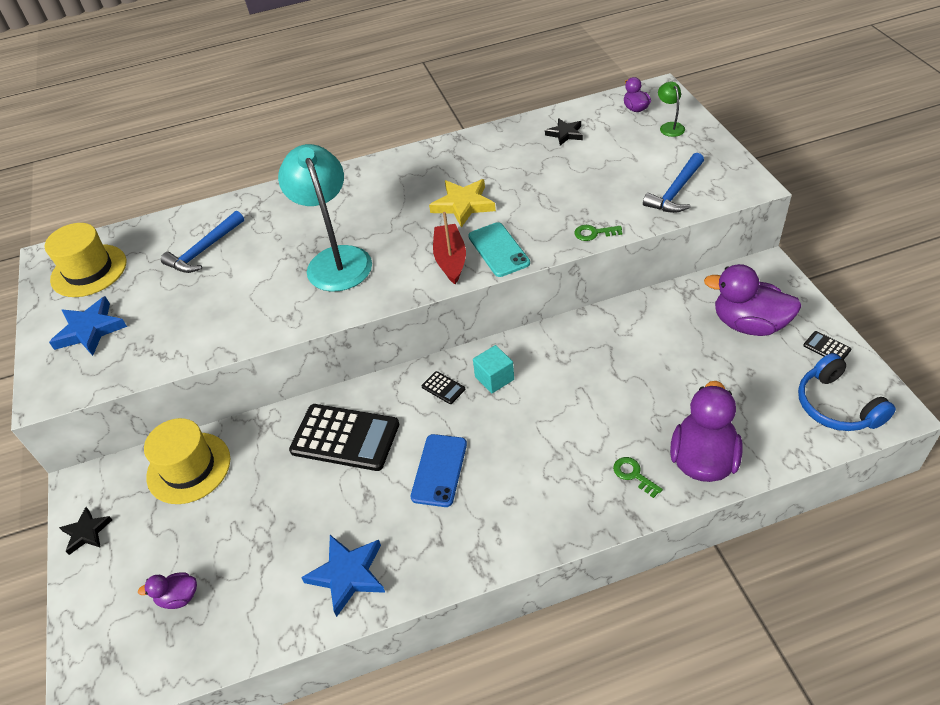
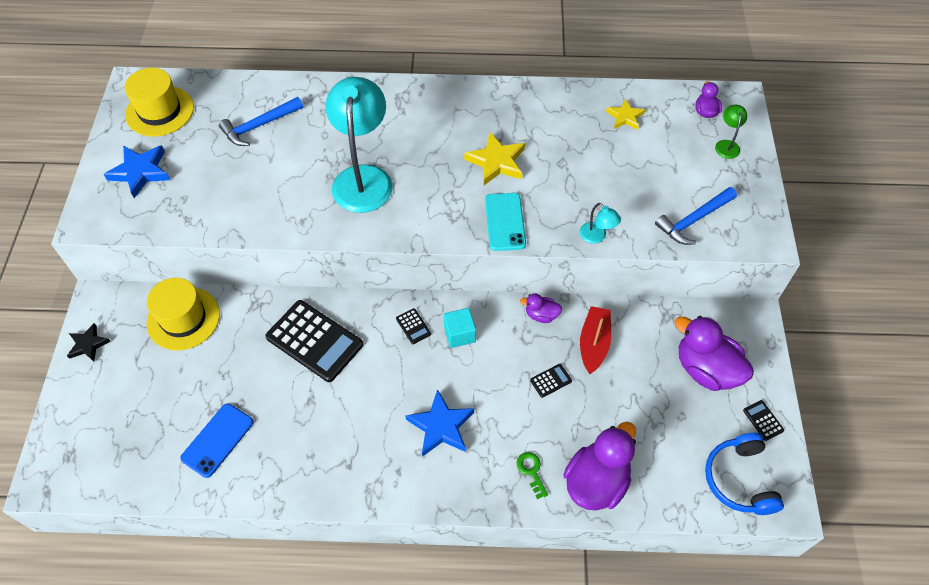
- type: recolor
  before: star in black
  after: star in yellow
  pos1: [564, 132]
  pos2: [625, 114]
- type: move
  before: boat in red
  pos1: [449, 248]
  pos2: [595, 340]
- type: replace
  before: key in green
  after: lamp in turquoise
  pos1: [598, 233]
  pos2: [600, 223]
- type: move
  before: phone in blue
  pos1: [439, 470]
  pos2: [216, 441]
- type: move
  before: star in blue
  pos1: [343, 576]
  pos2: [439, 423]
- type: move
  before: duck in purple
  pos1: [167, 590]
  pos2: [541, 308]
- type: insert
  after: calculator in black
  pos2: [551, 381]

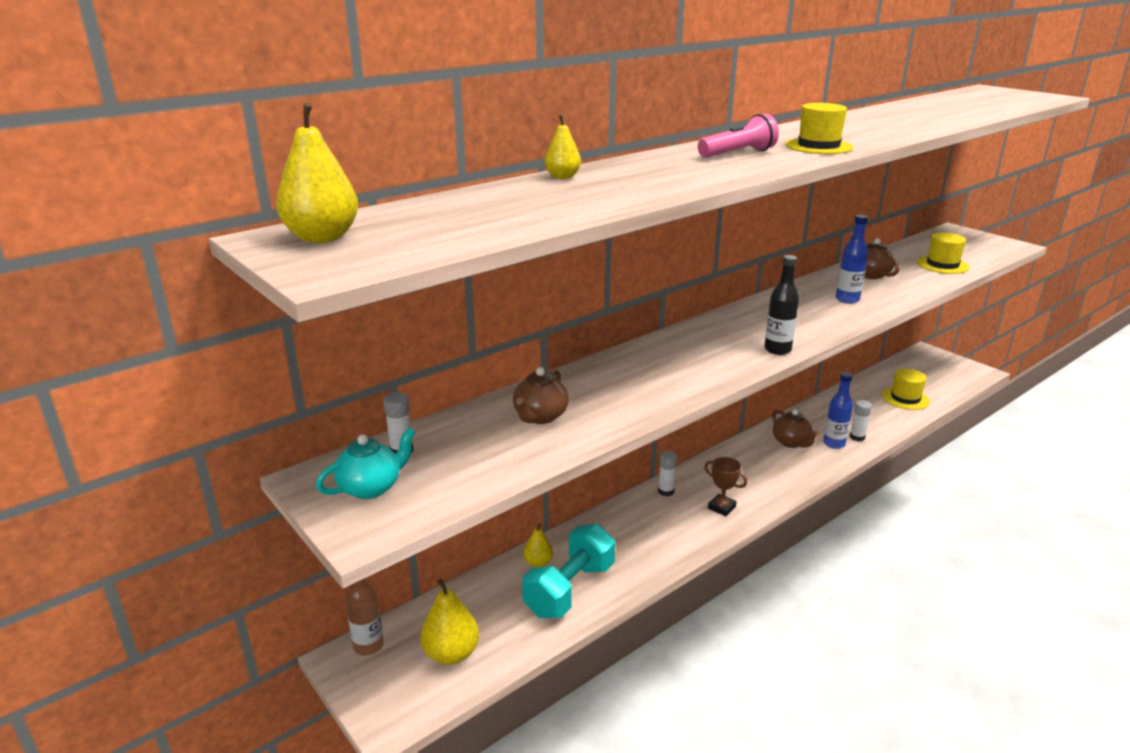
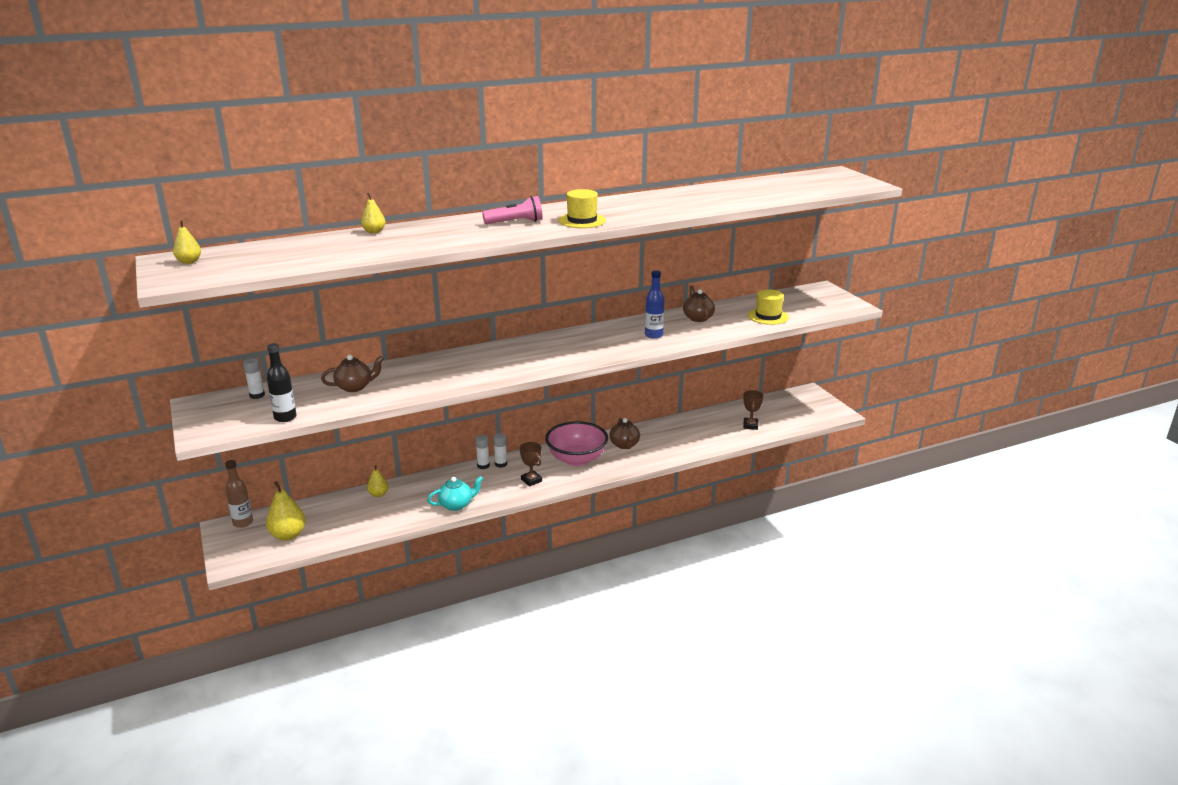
- type: resize
  before: pear in yellow
  pos1: [317, 173]
  pos2: [187, 242]
  scale: 0.59
- type: move
  before: bottle in black
  pos1: [781, 305]
  pos2: [282, 382]
- type: rotate
  before: teapot in brown
  pos1: [541, 395]
  pos2: [352, 373]
  turn: -150
- type: replace
  before: hat in yellow
  after: trophy in brown
  pos1: [906, 389]
  pos2: [753, 410]
- type: delete
  before: bottle in blue
  pos1: [838, 410]
- type: move
  before: glue stick in white
  pos1: [861, 420]
  pos2: [482, 452]
- type: move
  before: teapot in turquoise
  pos1: [366, 463]
  pos2: [455, 493]
- type: delete
  before: dumbbell in turquoise
  pos1: [568, 571]
- type: insert
  after: bowl in pink
  pos2: [576, 443]

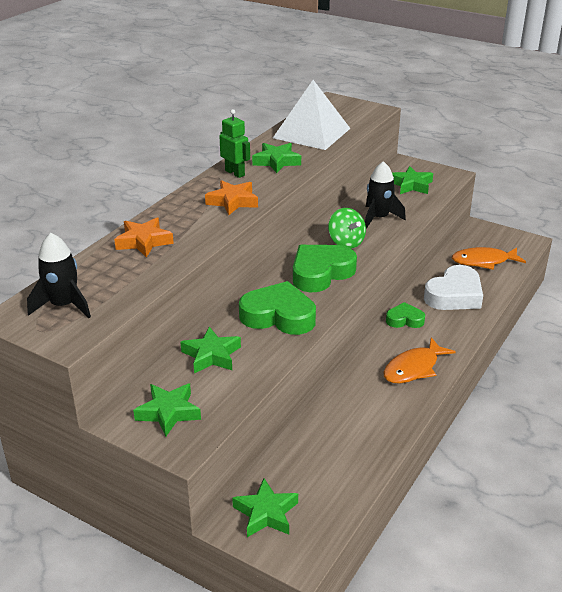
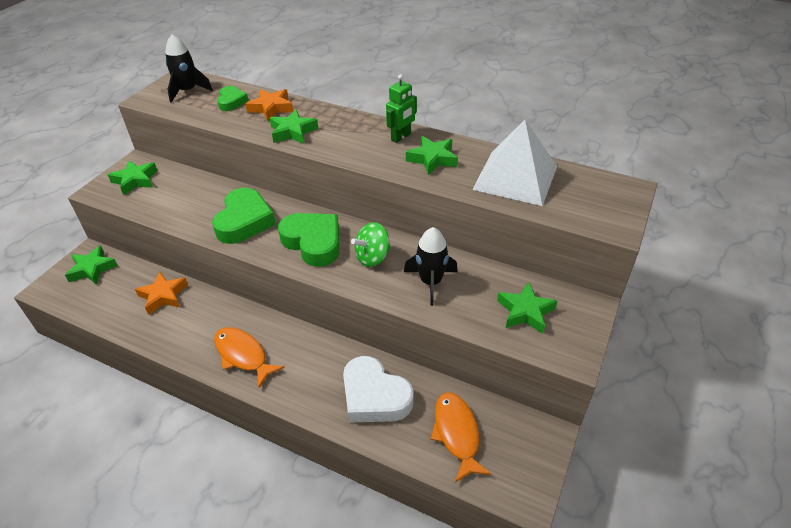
- type: move
  before: star in orange
  pos1: [231, 197]
  pos2: [161, 293]
- type: move
  before: heart in green
  pos1: [405, 315]
  pos2: [232, 98]
- type: move
  before: star in green
  pos1: [210, 350]
  pos2: [294, 126]

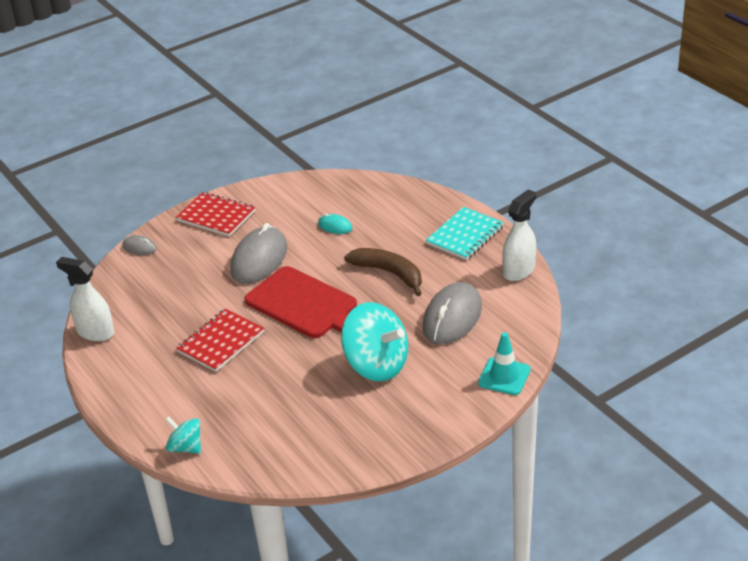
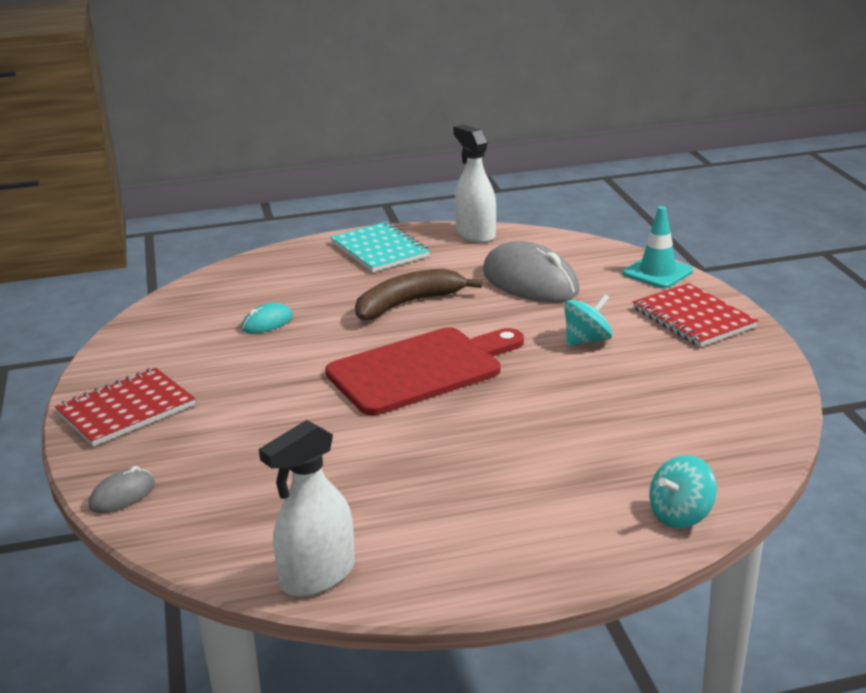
- type: delete
  before: mouse in grey
  pos1: [258, 253]
- type: resize
  before: spinning top in turquoise
  pos1: [374, 342]
  pos2: [588, 320]
  scale: 0.52
- type: move
  before: notebook in red
  pos1: [220, 340]
  pos2: [696, 315]

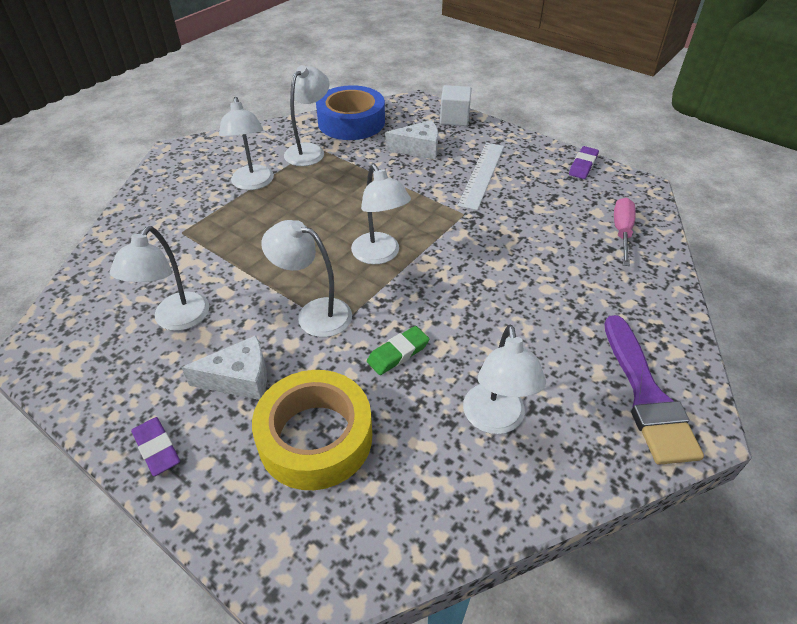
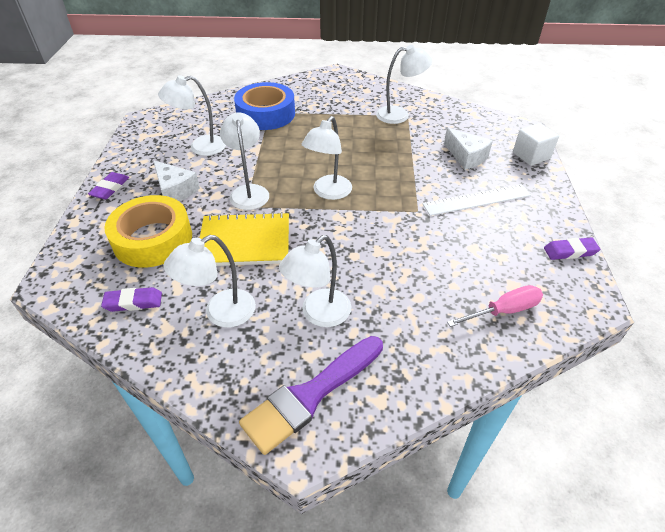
- type: move
  before: tape in blue
  pos1: [350, 112]
  pos2: [264, 106]
- type: move
  before: lamp in white
  pos1: [246, 143]
  pos2: [315, 281]
- type: replace
  before: eraser in green
  after: notebook in yellow
  pos1: [398, 350]
  pos2: [244, 239]
- type: insert
  after: eraser in purple
  pos2: [131, 299]

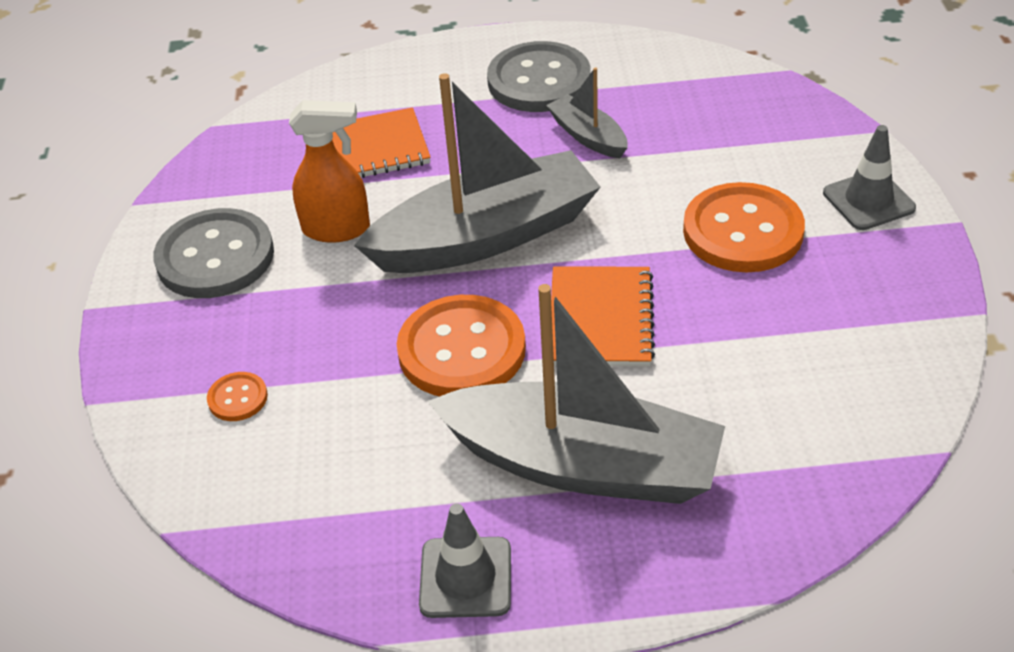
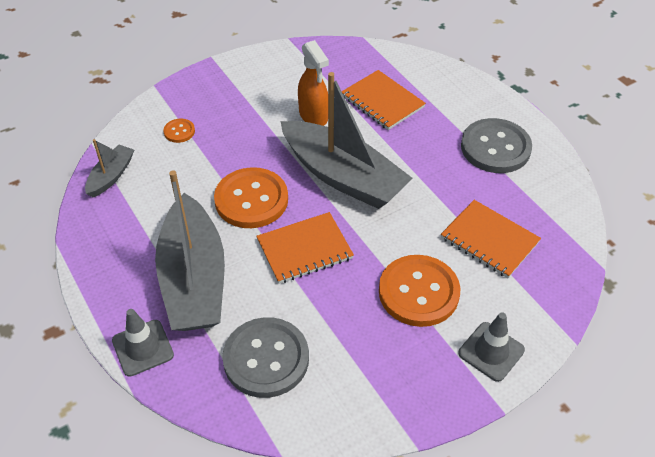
- type: move
  before: boat in grey
  pos1: [587, 112]
  pos2: [109, 168]
- type: move
  before: button in grey
  pos1: [213, 253]
  pos2: [265, 357]
- type: move
  before: traffic cone in grey
  pos1: [465, 560]
  pos2: [143, 343]
- type: insert
  after: notebook in orange
  pos2: [491, 239]

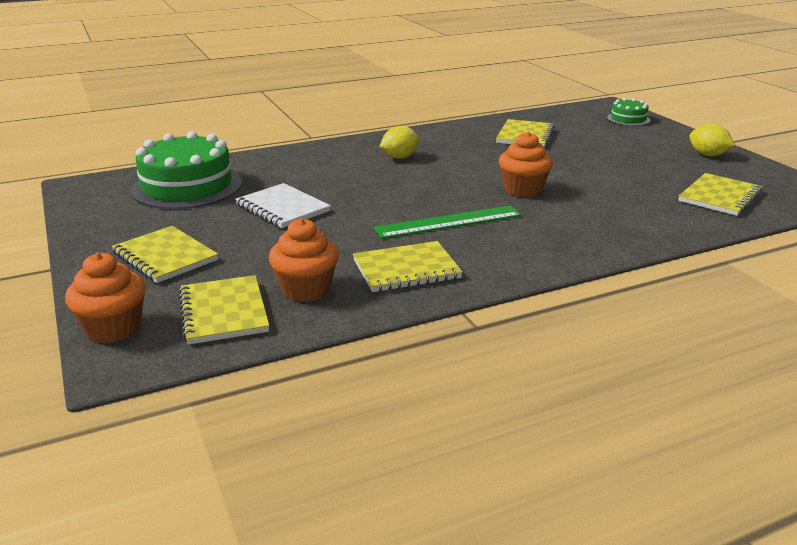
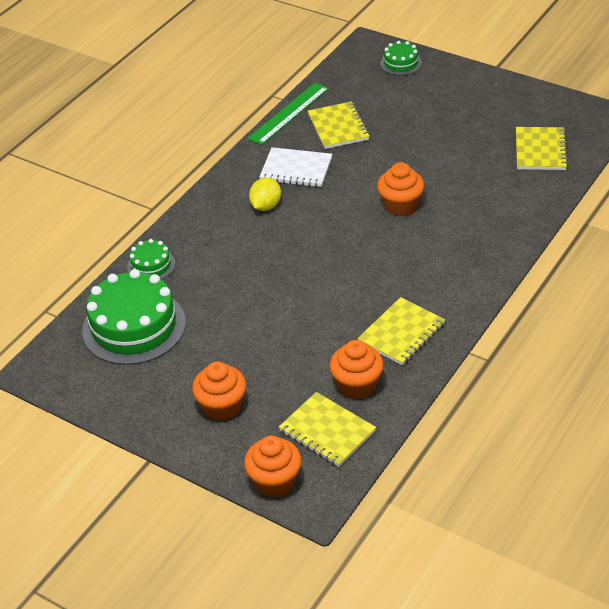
- type: delete
  before: lemon in yellow
  pos1: [712, 140]
- type: move
  before: notebook in white
  pos1: [283, 205]
  pos2: [295, 167]
- type: move
  before: ruler in green
  pos1: [447, 222]
  pos2: [288, 114]
- type: replace
  before: notebook in yellow
  after: cupcake in orange
  pos1: [165, 254]
  pos2: [219, 391]
- type: insert
  after: cake in green
  pos2: [151, 259]

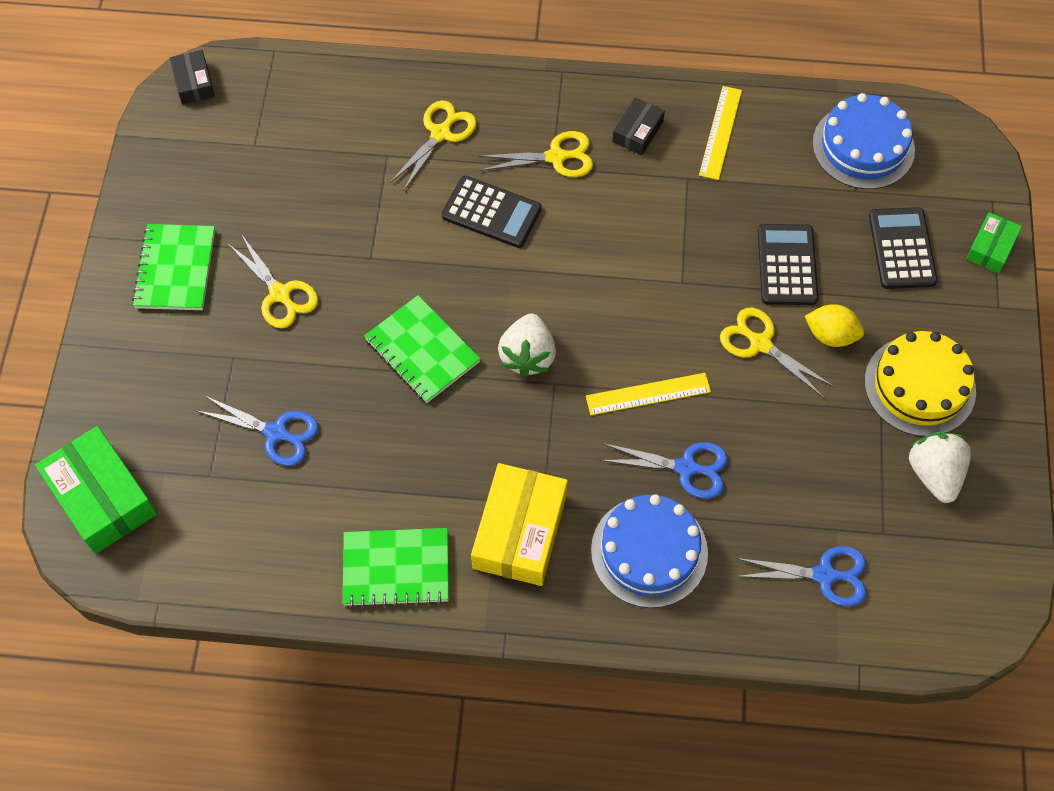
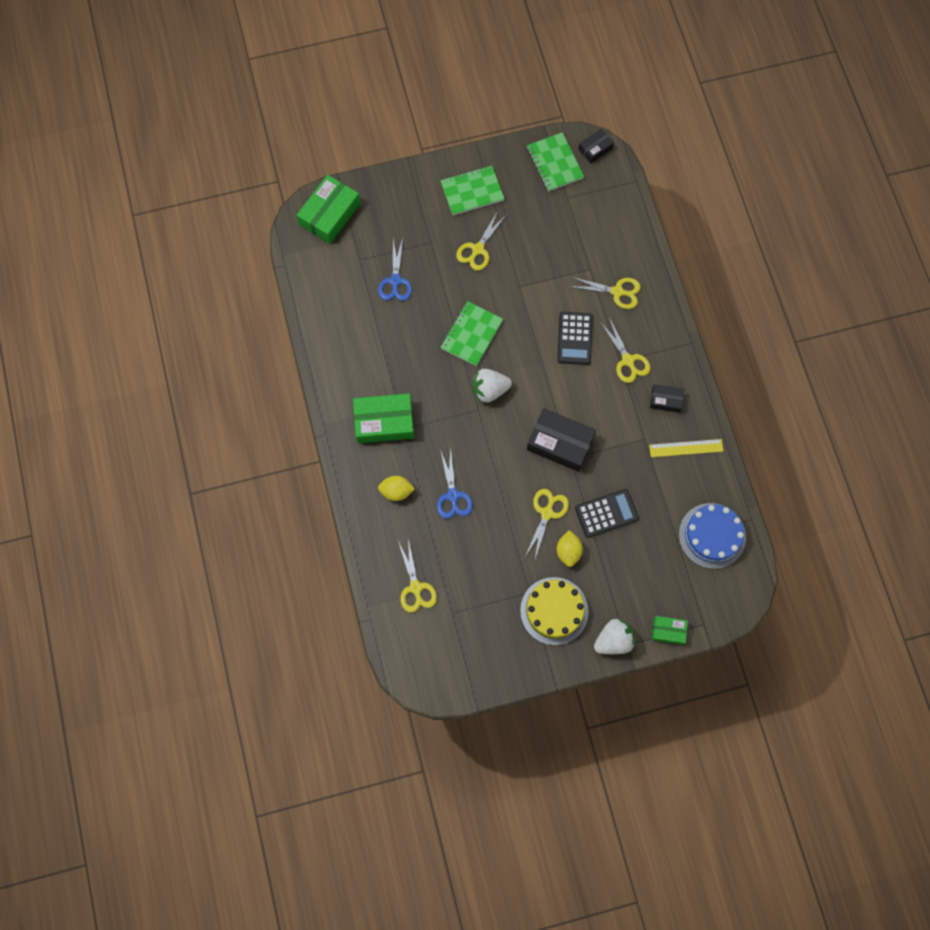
- type: delete
  before: calculator in black
  pos1: [903, 248]
- type: delete
  before: ruler in yellow
  pos1: [648, 394]
- type: move
  before: strawberry in white
  pos1: [940, 467]
  pos2: [615, 636]
- type: recolor
  before: box in yellow
  after: box in green
  pos1: [519, 524]
  pos2: [383, 418]
- type: replace
  before: cake in blue
  after: lemon in yellow
  pos1: [649, 551]
  pos2: [396, 488]
- type: move
  before: notebook in green
  pos1: [396, 568]
  pos2: [555, 162]
- type: recolor
  before: scissors in blue
  after: scissors in yellow
  pos1: [801, 576]
  pos2: [417, 576]
- type: insert
  after: box in black
  pos2: [561, 440]

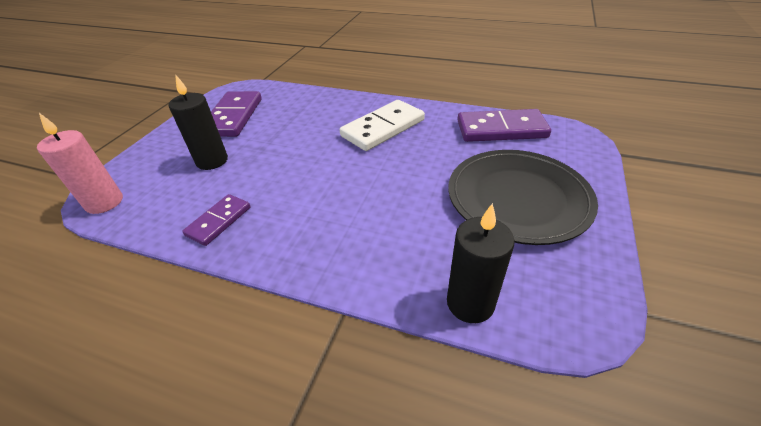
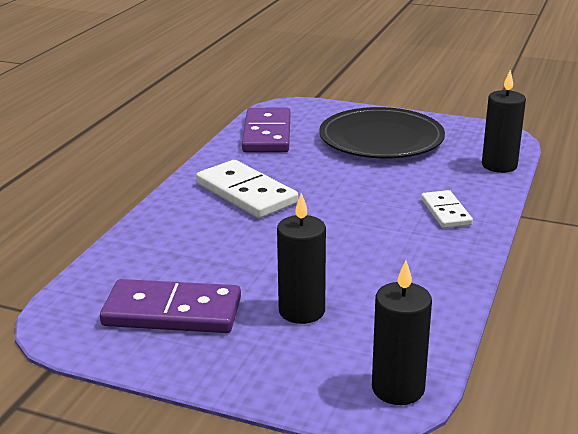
- type: recolor
  before: candle in pink
  after: candle in black
  pos1: [80, 163]
  pos2: [402, 332]
- type: delete
  before: domino in purple
  pos1: [216, 220]
- type: insert
  after: domino in white
  pos2: [447, 209]

